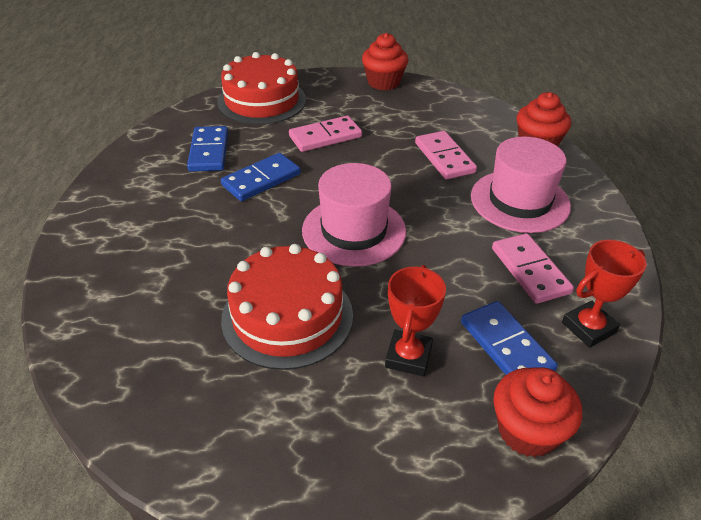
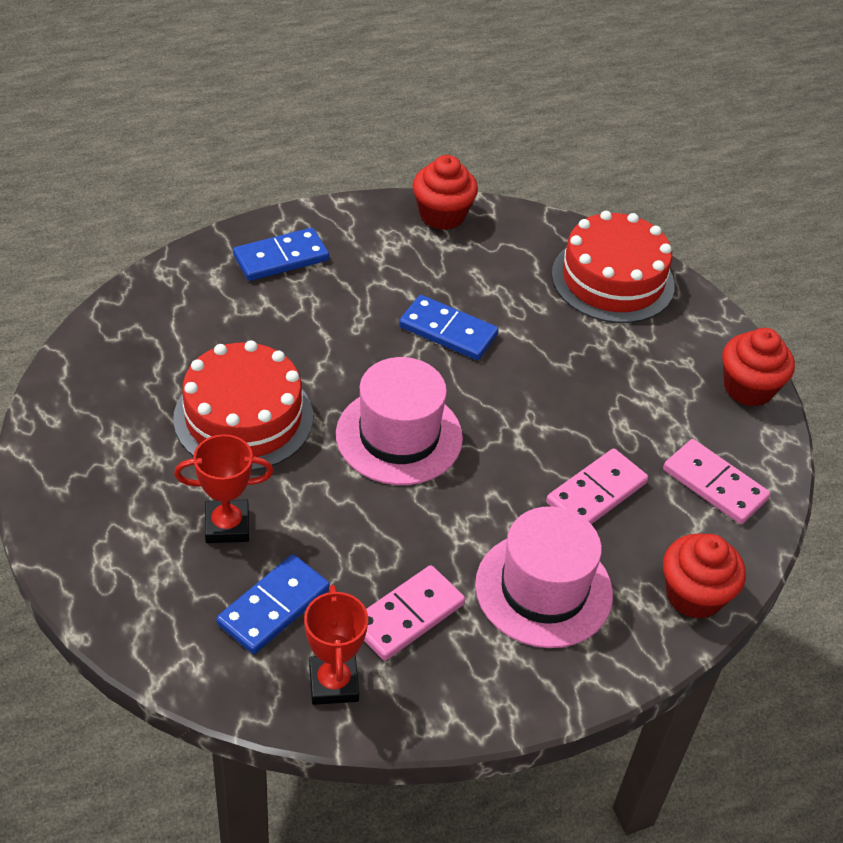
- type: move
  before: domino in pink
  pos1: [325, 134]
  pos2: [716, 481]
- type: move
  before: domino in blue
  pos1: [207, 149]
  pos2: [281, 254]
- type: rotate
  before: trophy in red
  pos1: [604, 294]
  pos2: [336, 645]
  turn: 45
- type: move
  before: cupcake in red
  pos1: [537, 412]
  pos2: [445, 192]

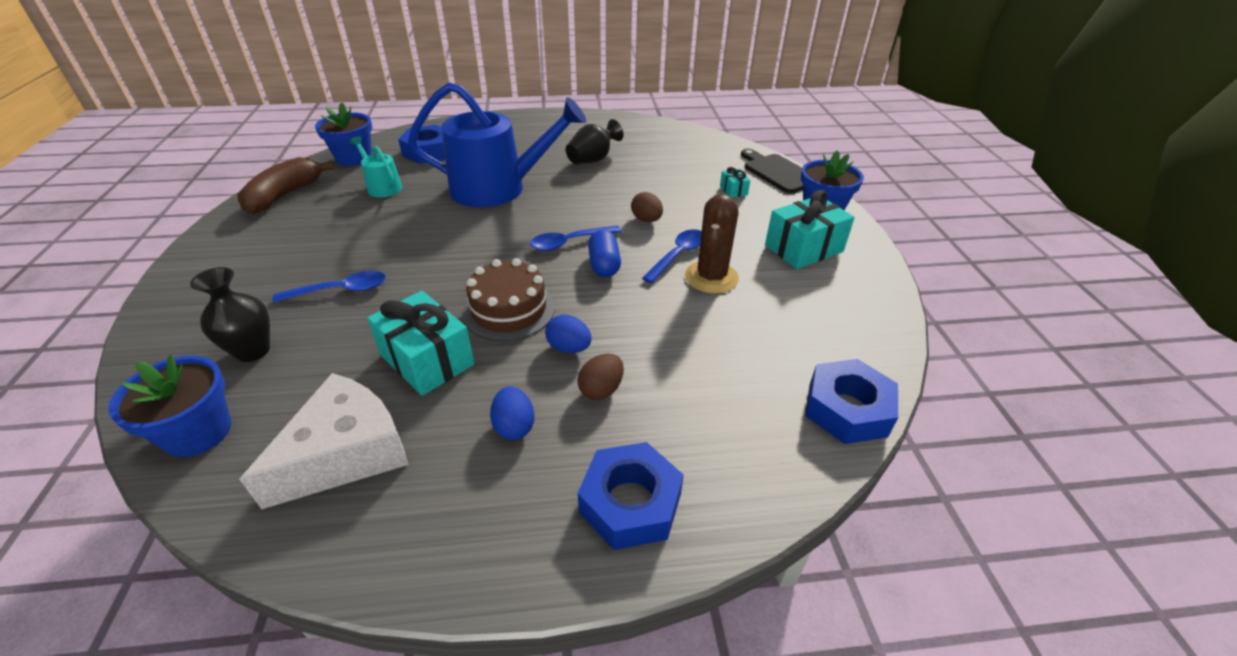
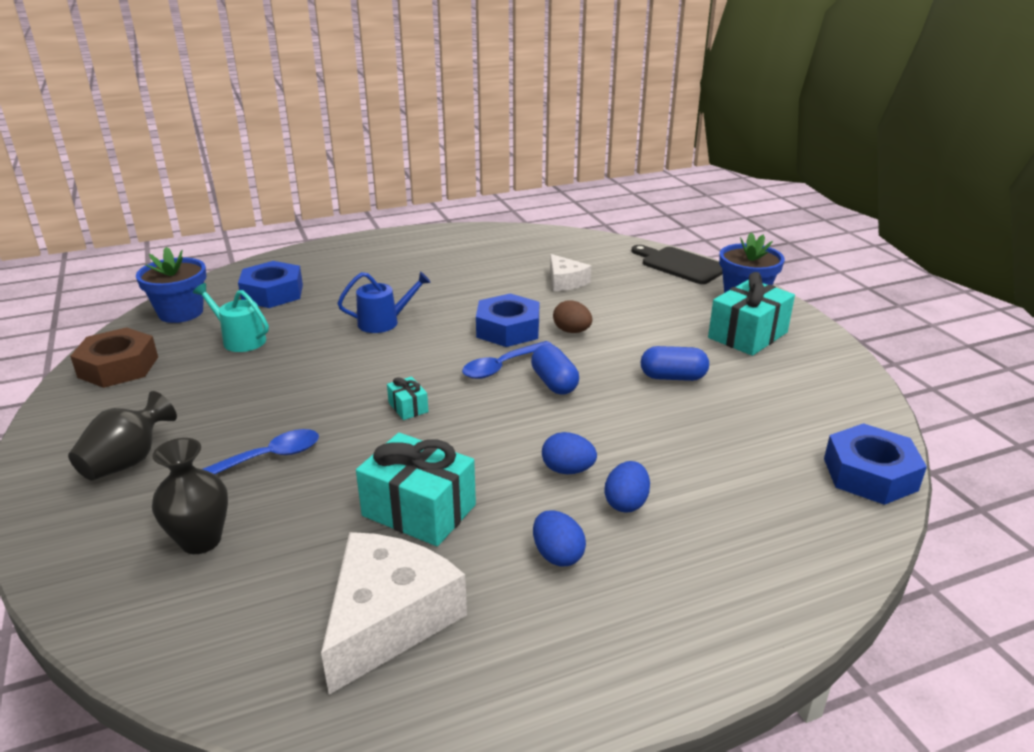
- type: resize
  before: watering can in blue
  pos1: [497, 144]
  pos2: [384, 302]
  scale: 0.46
- type: move
  before: vase in black
  pos1: [595, 141]
  pos2: [122, 436]
- type: replace
  before: banana in brown
  after: nut in brown
  pos1: [285, 185]
  pos2: [114, 357]
- type: move
  before: gift in turquoise
  pos1: [735, 182]
  pos2: [407, 398]
- type: replace
  before: cactus in brown
  after: capsule in blue
  pos1: [712, 243]
  pos2: [675, 363]
- type: delete
  before: spoon in blue
  pos1: [672, 256]
- type: delete
  before: cake in brown
  pos1: [508, 299]
- type: recolor
  before: egg in brown
  after: egg in blue
  pos1: [600, 376]
  pos2: [627, 487]
- type: delete
  before: flower pot in blue
  pos1: [169, 406]
- type: move
  before: nut in blue
  pos1: [631, 496]
  pos2: [507, 320]
- type: insert
  after: cheese in white
  pos2: [570, 272]

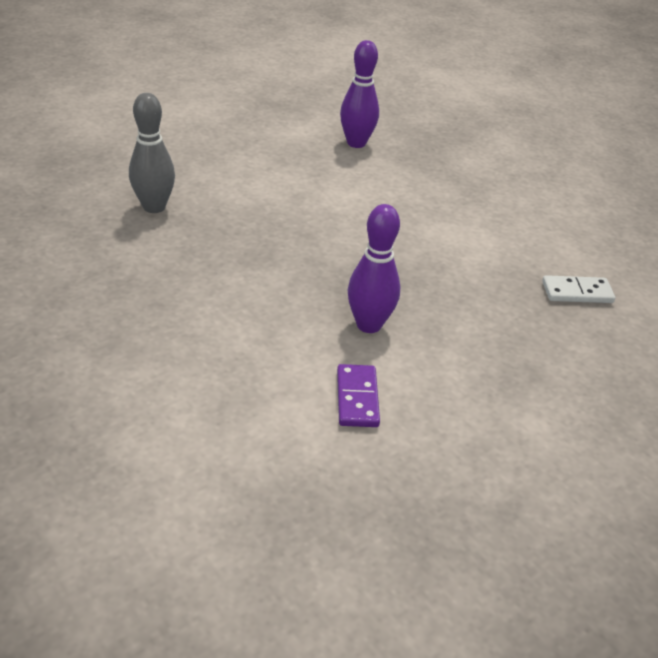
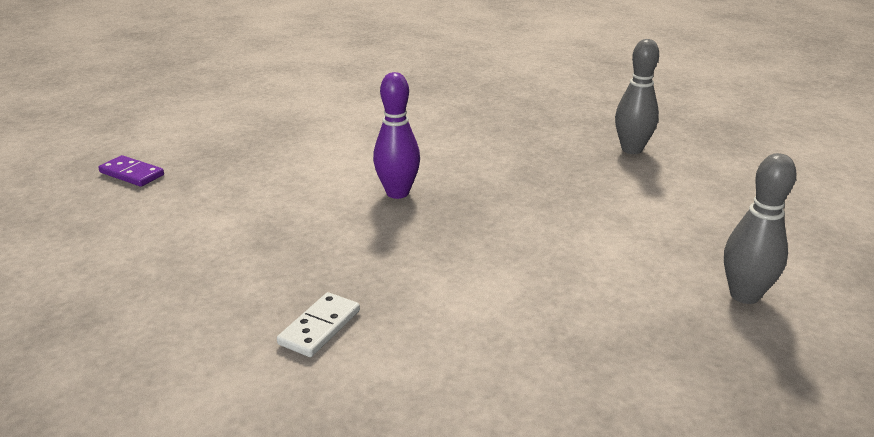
- type: recolor
  before: bowling pin in purple
  after: bowling pin in grey
  pos1: [359, 94]
  pos2: [760, 228]
- type: move
  before: domino in purple
  pos1: [358, 395]
  pos2: [131, 171]

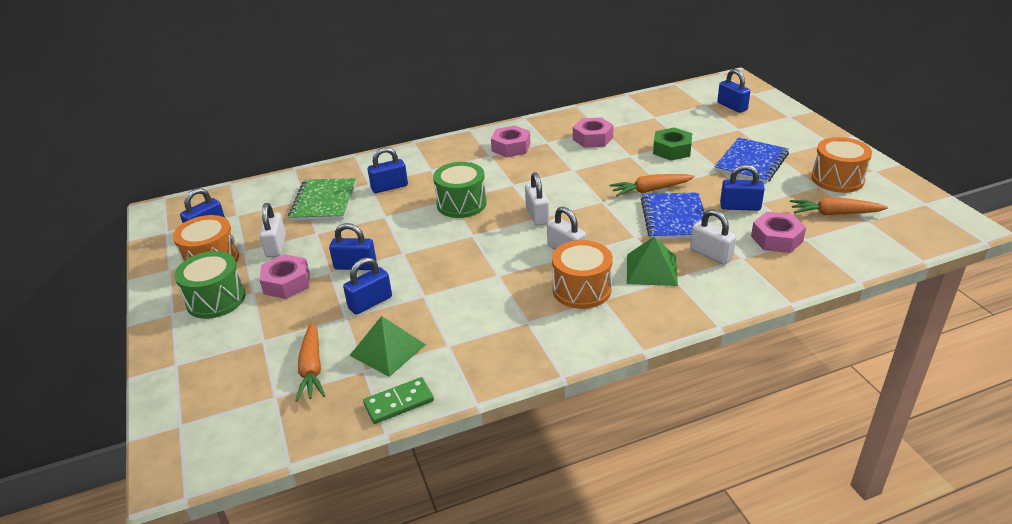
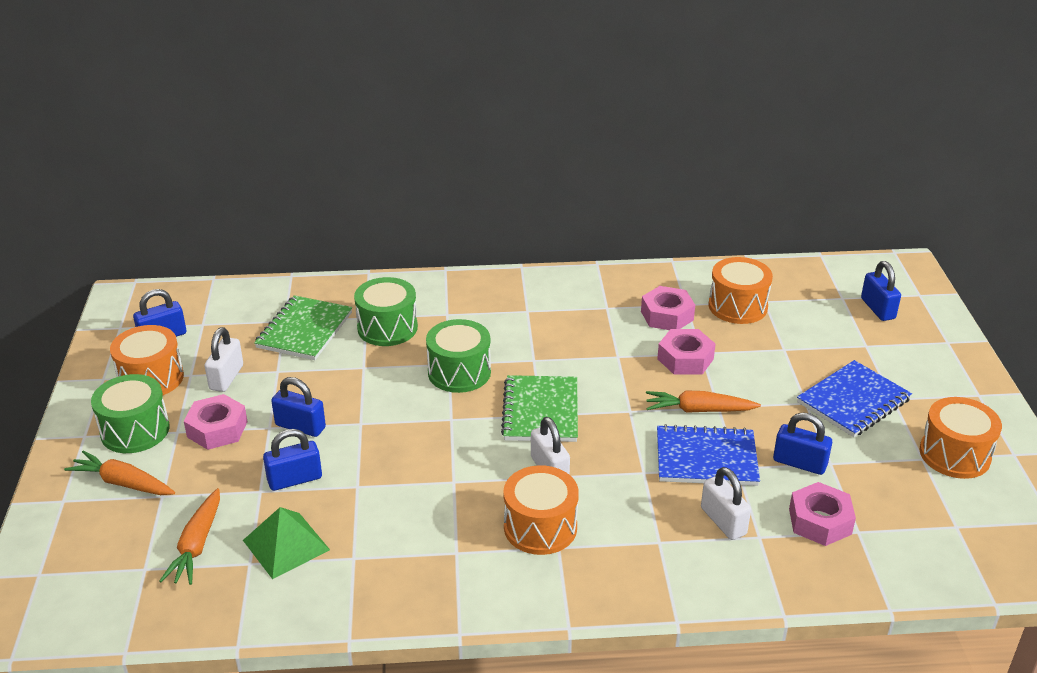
- type: move
  before: nut in pink
  pos1: [510, 141]
  pos2: [686, 352]
- type: delete
  before: nut in green
  pos1: [672, 143]
- type: replace
  before: padlock in blue
  after: drum in green
  pos1: [387, 170]
  pos2: [386, 311]
- type: replace
  before: padlock in white
  after: notebook in green
  pos1: [537, 199]
  pos2: [539, 408]
- type: rotate
  before: notebook in blue
  pos1: [673, 215]
  pos2: [708, 455]
  turn: 75
- type: move
  before: carrot in orange
  pos1: [839, 206]
  pos2: [119, 473]
- type: delete
  before: pyramid in green
  pos1: [652, 261]
- type: delete
  before: domino in green
  pos1: [398, 400]
- type: insert
  after: drum in orange
  pos2: [741, 290]

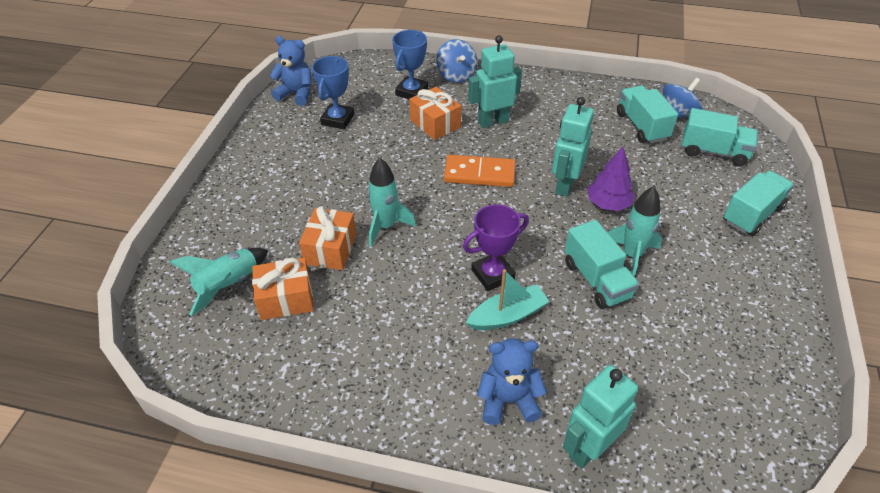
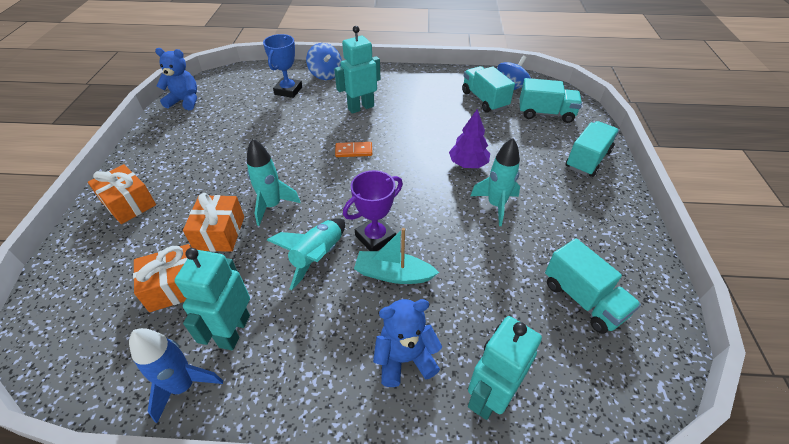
- type: delete
  before: trophy in blue
  pos1: [333, 92]
- type: move
  before: gift in orange
  pos1: [435, 113]
  pos2: [122, 194]
- type: move
  before: robot in turquoise
  pos1: [573, 147]
  pos2: [212, 299]
- type: resize
  before: domino in orange
  pos1: [480, 171]
  pos2: [353, 149]
  scale: 0.6
- type: move
  before: truck in turquoise
  pos1: [602, 264]
  pos2: [593, 286]
- type: move
  before: rocket in turquoise
  pos1: [218, 282]
  pos2: [306, 254]
- type: rotate
  before: boat in turquoise
  pos1: [508, 299]
  pos2: [396, 256]
  turn: -135
- type: insert
  after: rocket in blue
  pos2: [176, 375]

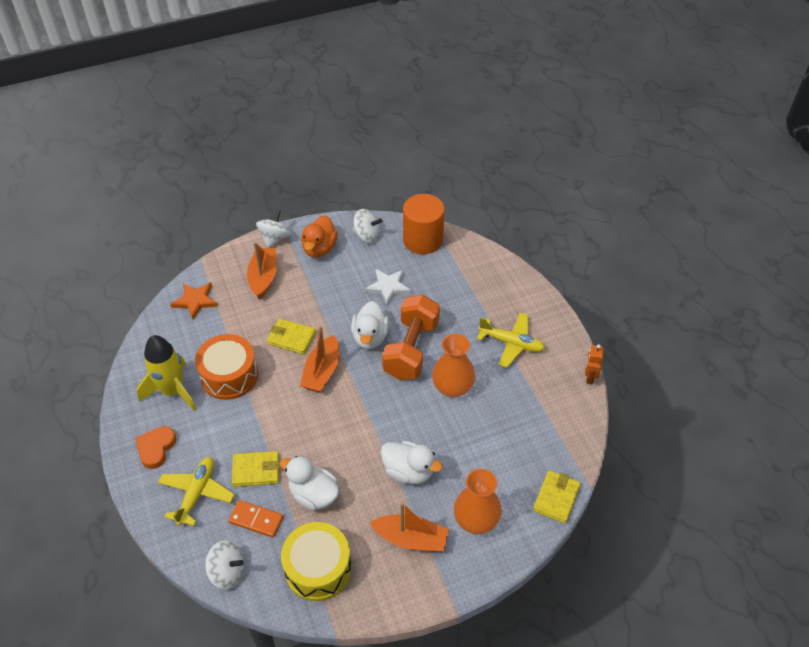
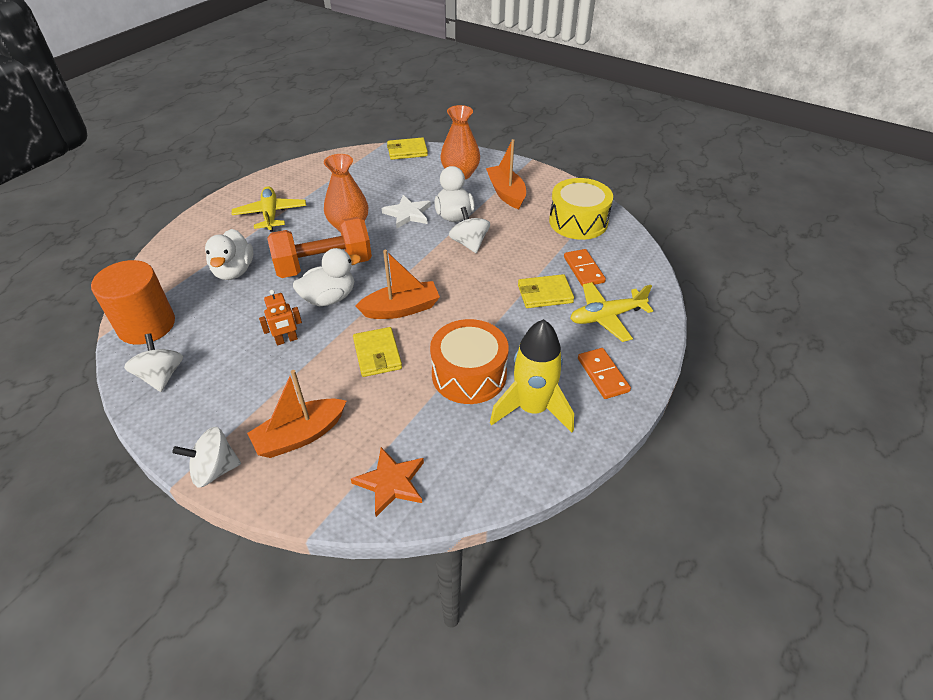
- type: delete
  before: duck in orange
  pos1: [319, 236]
- type: move
  before: star in white
  pos1: [388, 287]
  pos2: [406, 211]
- type: move
  before: robot in orange
  pos1: [594, 364]
  pos2: [280, 317]
- type: replace
  before: heart in orange
  after: domino in orange
  pos1: [155, 447]
  pos2: [604, 373]
- type: rotate
  before: wallet in yellow
  pos1: [255, 469]
  pos2: [546, 291]
  turn: -60
- type: move
  before: duck in white
  pos1: [309, 483]
  pos2: [229, 254]
- type: move
  before: spinning top in white
  pos1: [225, 564]
  pos2: [469, 230]

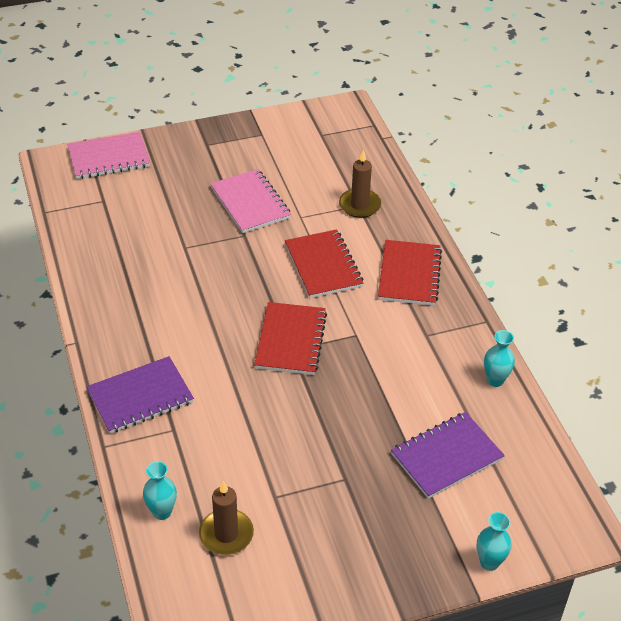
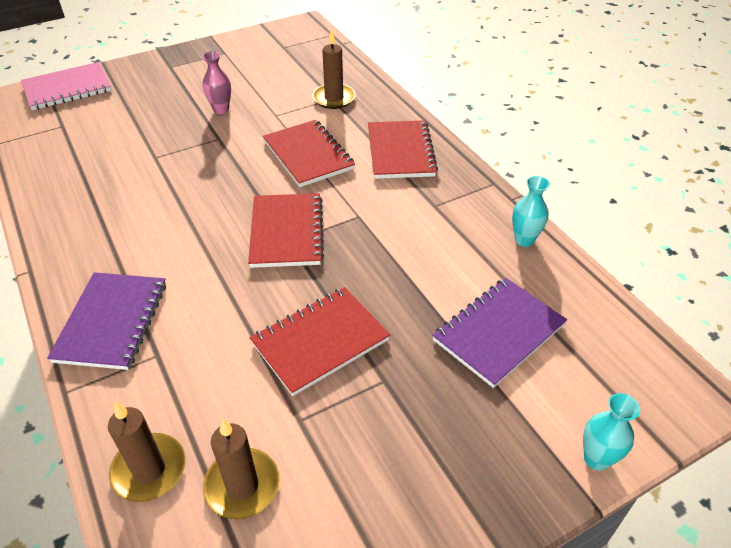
- type: replace
  before: notebook in pink
  after: vase in pink
  pos1: [250, 201]
  pos2: [216, 82]
- type: rotate
  before: notebook in purple
  pos1: [140, 395]
  pos2: [106, 321]
  turn: -45
- type: replace
  before: vase in turquoise
  after: candle in brown
  pos1: [160, 490]
  pos2: [147, 451]
- type: insert
  after: notebook in red
  pos2: [320, 341]

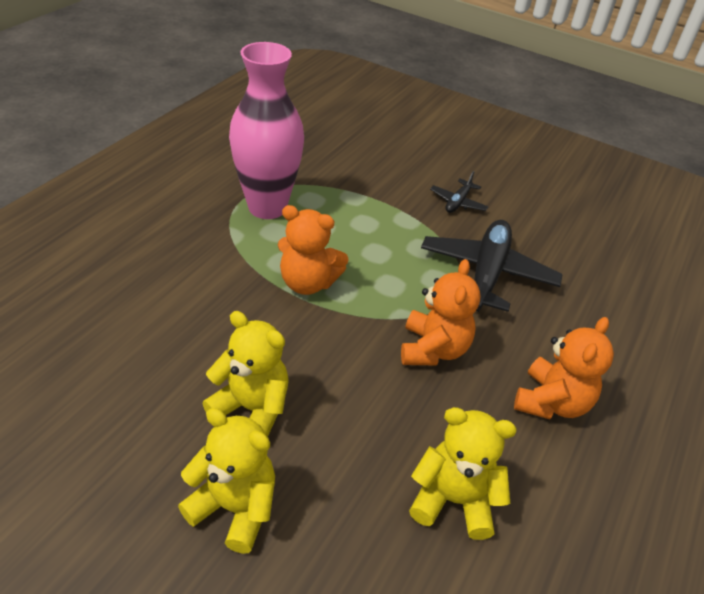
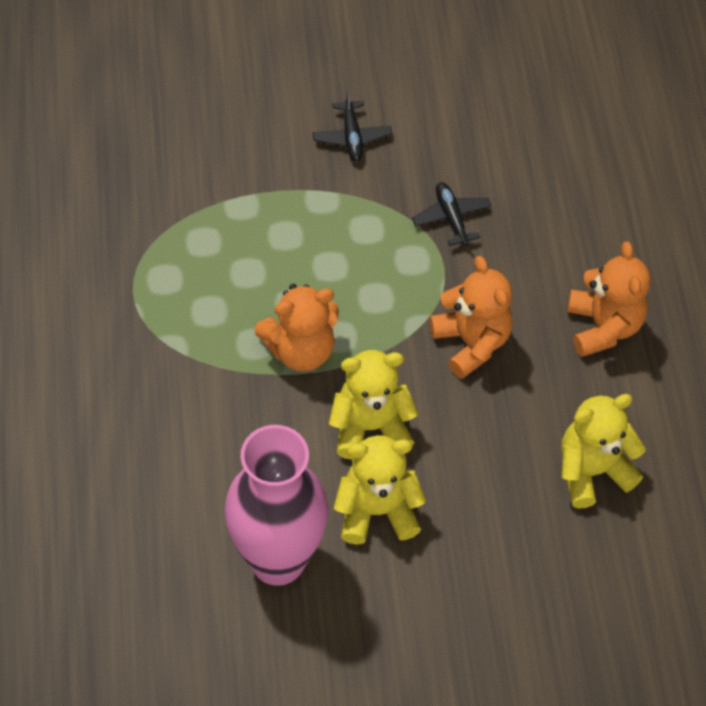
- type: move
  before: vase in pink
  pos1: [266, 130]
  pos2: [276, 505]
- type: resize
  before: plane in black
  pos1: [492, 266]
  pos2: [451, 214]
  scale: 0.49
- type: move
  before: teddy bear in yellow
  pos1: [226, 481]
  pos2: [374, 404]

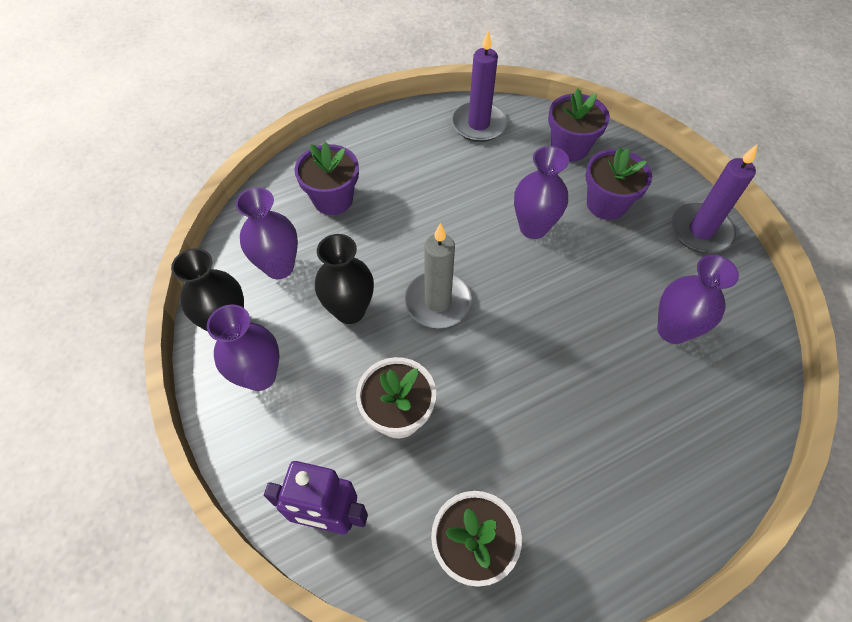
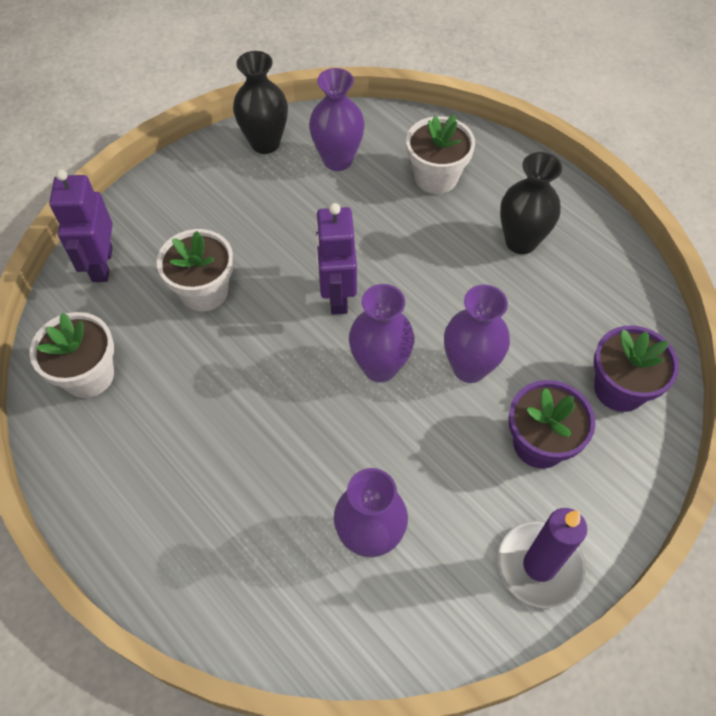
- type: delete
  before: candle in purple
  pos1: [479, 86]
- type: recolor
  before: flower pot in purple
  after: flower pot in white
  pos1: [326, 178]
  pos2: [440, 154]
- type: replace
  before: candle in grey
  after: robot in purple
  pos1: [438, 275]
  pos2: [336, 259]
- type: move
  before: vase in black
  pos1: [344, 279]
  pos2: [531, 203]
- type: move
  before: vase in purple
  pos1: [243, 347]
  pos2: [381, 333]

